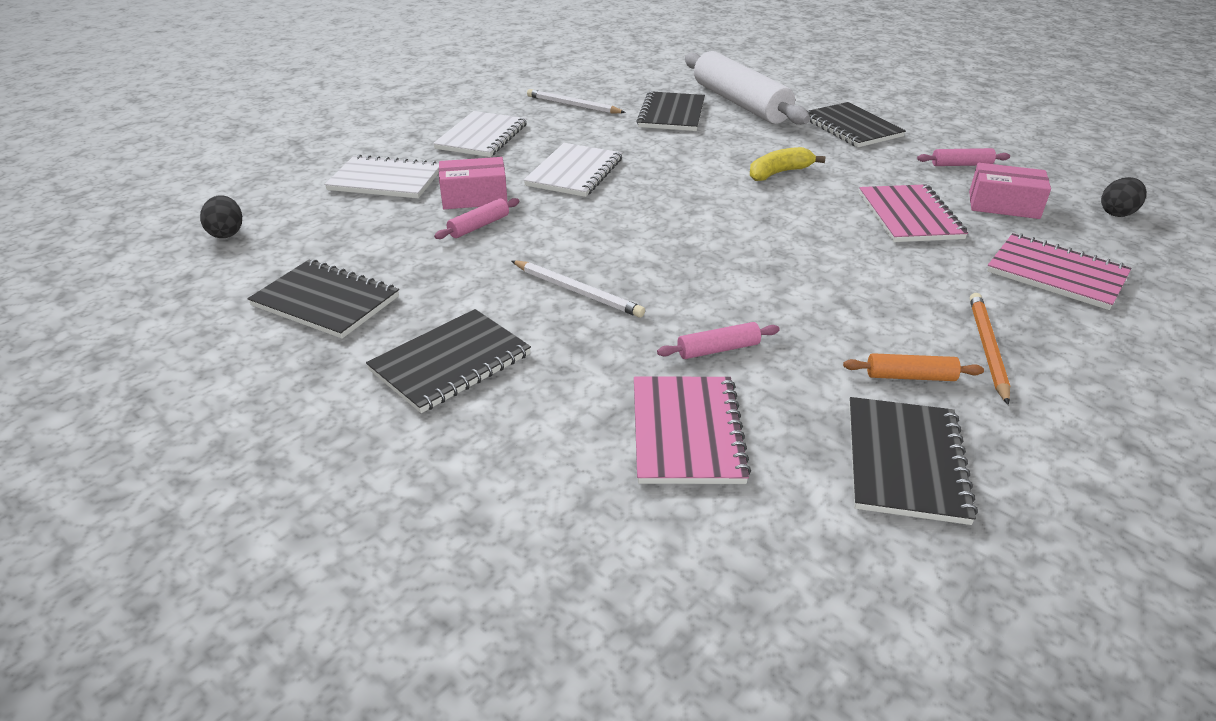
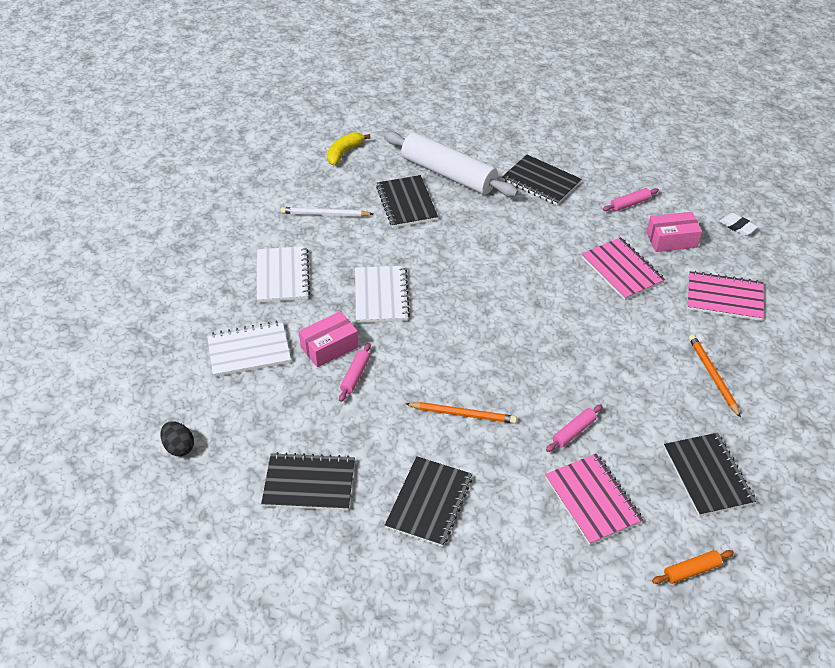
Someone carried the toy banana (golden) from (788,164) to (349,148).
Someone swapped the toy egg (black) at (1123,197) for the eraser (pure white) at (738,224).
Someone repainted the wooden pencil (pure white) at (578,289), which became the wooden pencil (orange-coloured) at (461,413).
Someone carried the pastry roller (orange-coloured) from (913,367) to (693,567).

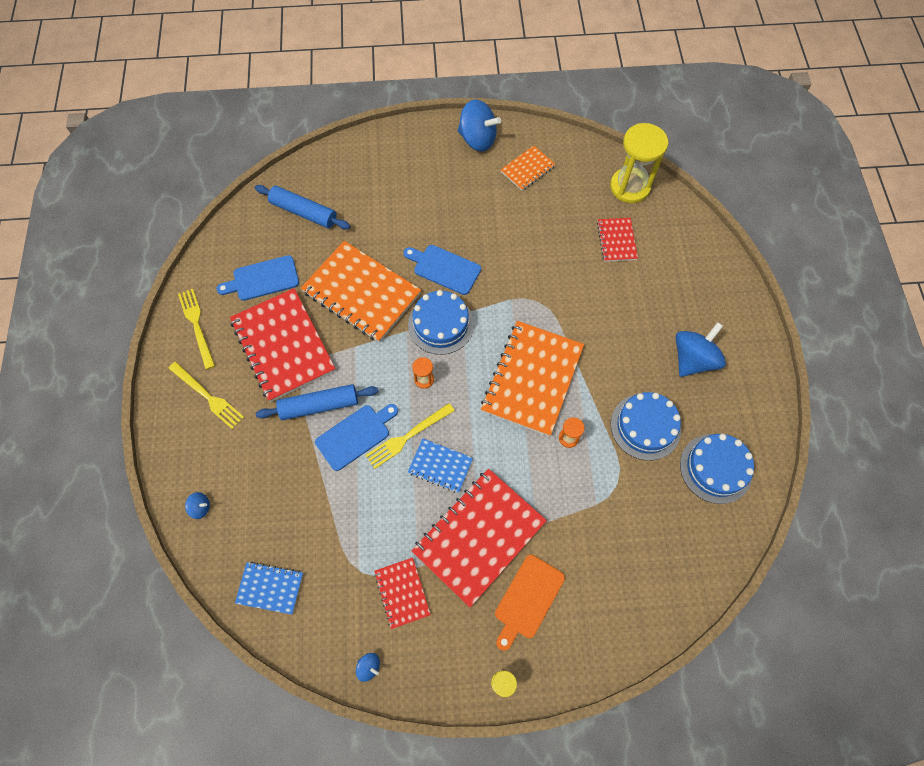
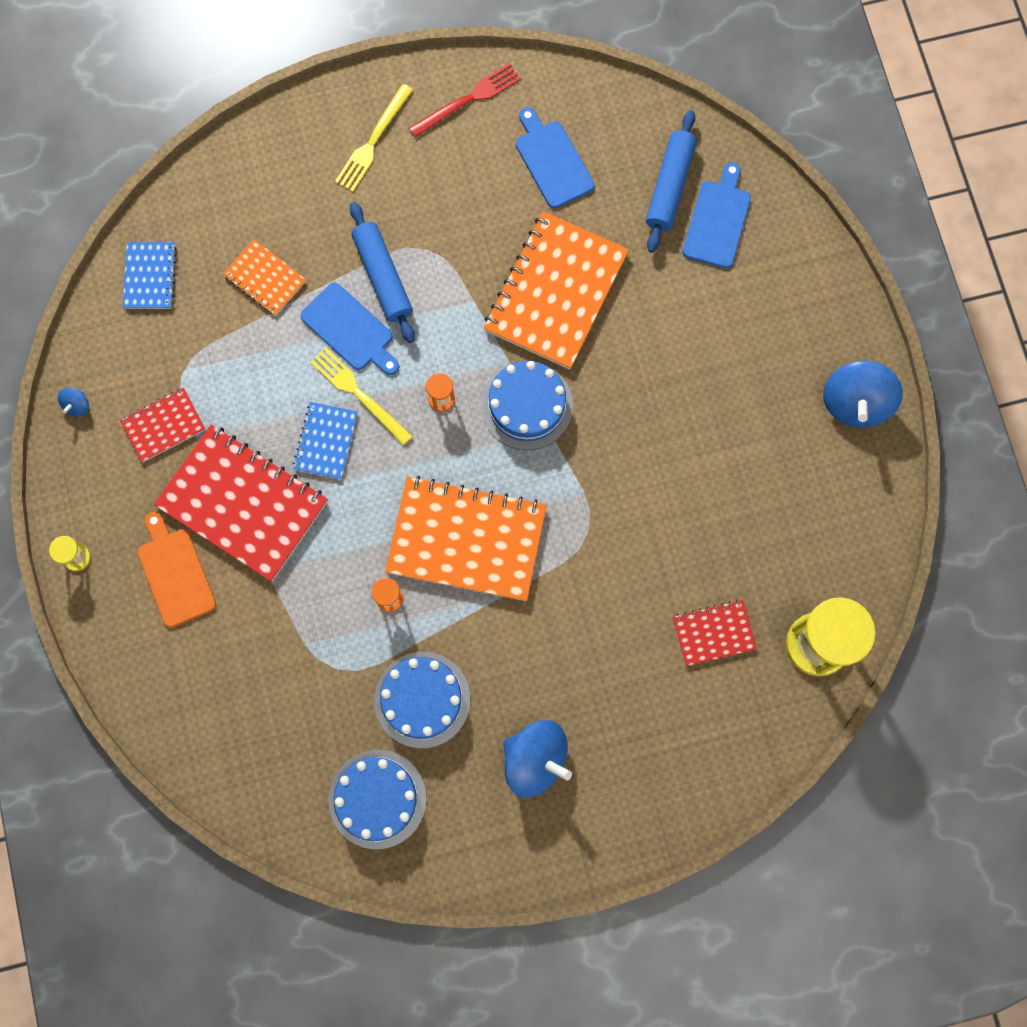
Someone carried the notebook (orange-coloured) from (528,168) to (264,277).
Someone carried the bread board (royal blue) from (442,270) to (716,215).
Someone took away the notebook (crimson) at (283,345).
Someone repainted the dinner fork (golden) at (196,329), which became the dinner fork (crimson) at (465,100).
Someone took away the toy top (royal blue) at (197,505).
Someone rotated the bread board (orange-coloured) at (530,602) by 45 degrees clockwise.

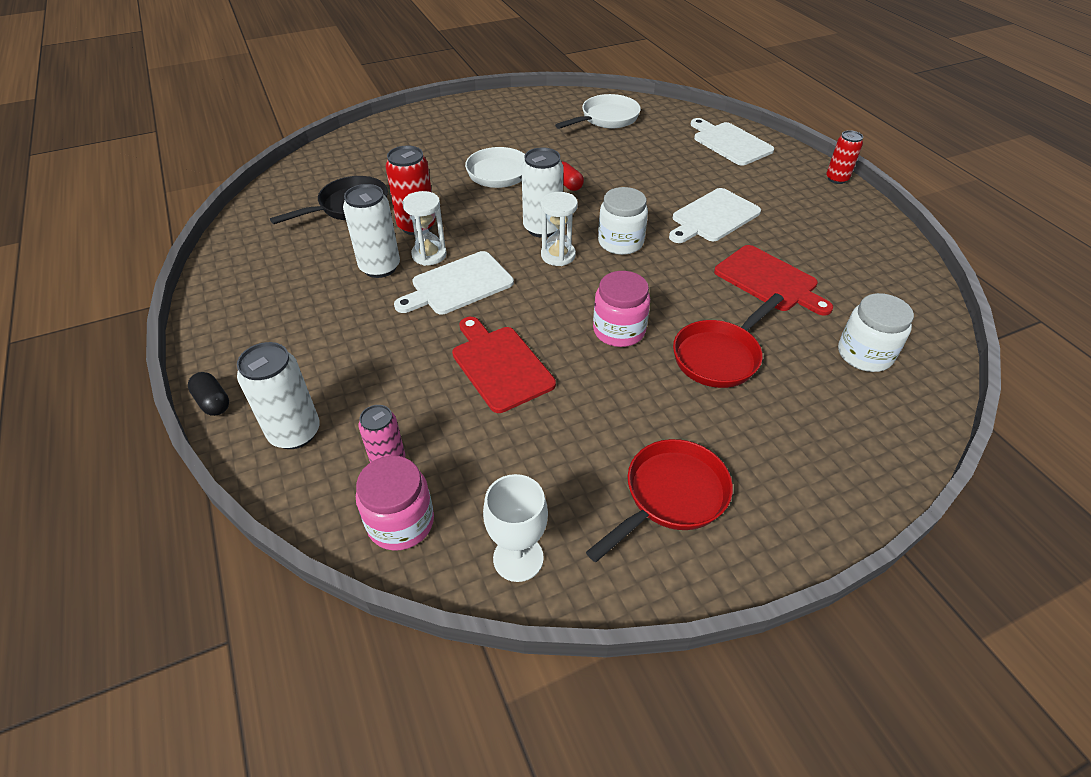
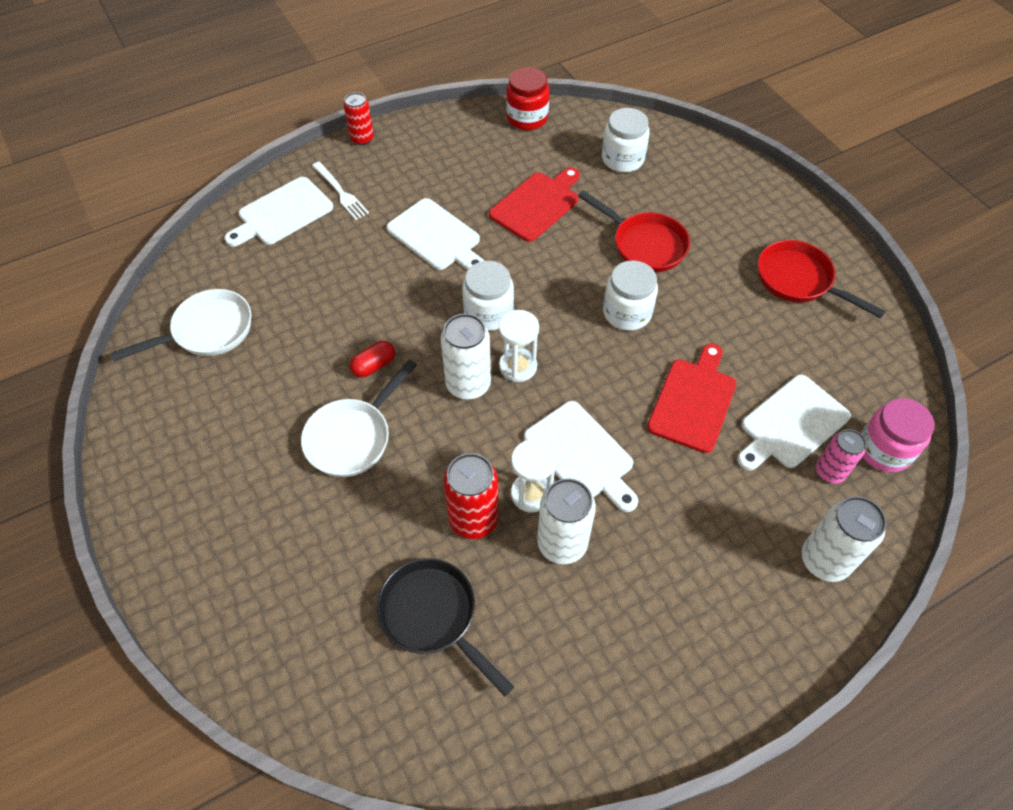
Someone rotated the frying pan (pure white) at (598,111) by 105 degrees clockwise.
Someone repainted the jar (rosy) at (621,309), which became the jar (pure white) at (630,295).
Someone rotated the bread board (crimson) at (504,365) by 150 degrees clockwise.
Someone took away the pill (black) at (208,394).
Someone took away the goblet (pure white) at (515,528).
Someone put down the jar (crimson) at (528,98).
Someone put down the dinner fork (pure white) at (340,191).
Someone put down the bread board (pure white) at (794,422).

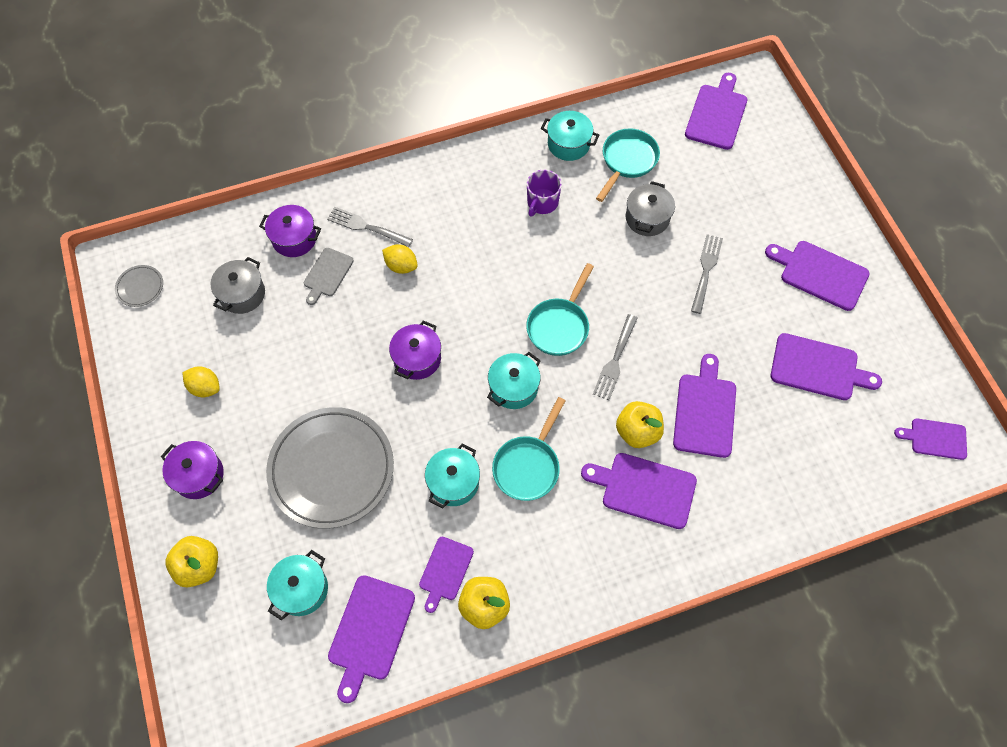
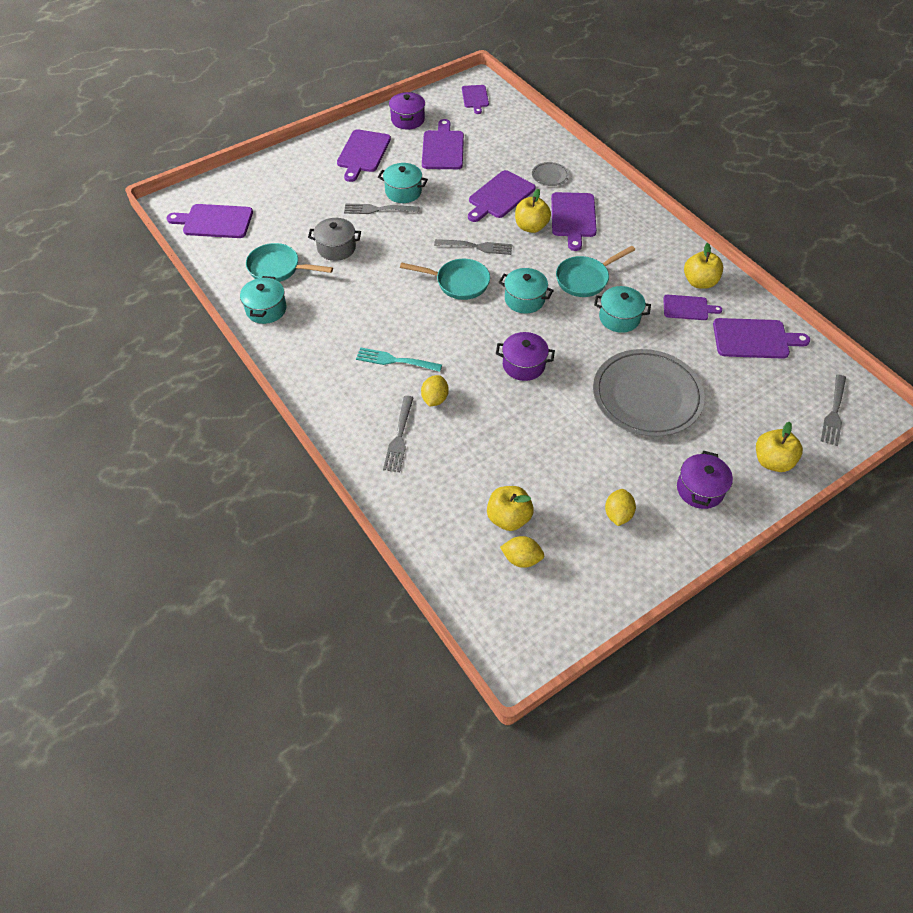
Someone took away the coffee mug (purple) at (544,193).
Someone carried the stockpot (purple) from (290,231) to (407,111).
Someone took away the bread board (gray) at (329,276).
Someone swapped the stockpot (gray) at (238,285) for the toy apple (golden) at (510,508).
Someone carried the plate (gray) from (139,286) to (550,174).
Someone rotated the bread board (purple) at (704,406) by 45 degrees counterclockwise.
Someone rotated the frying pan (turquoise) at (529,449) by 135 degrees clockwise.
Someone carried the stockpot (turquoise) from (297,585) to (403,183).
Someone put down the dinner fork (turquoise) at (399,359).
Someone put down the dinner fork (gray) at (833,410).
Someone put down the toy lemon (golden) at (522,552).

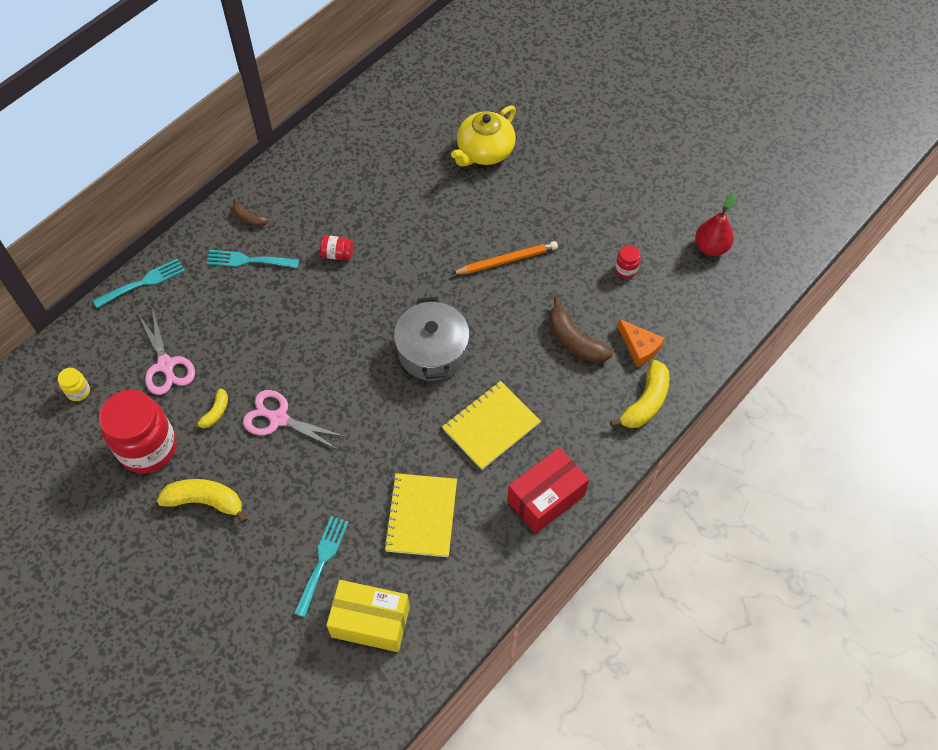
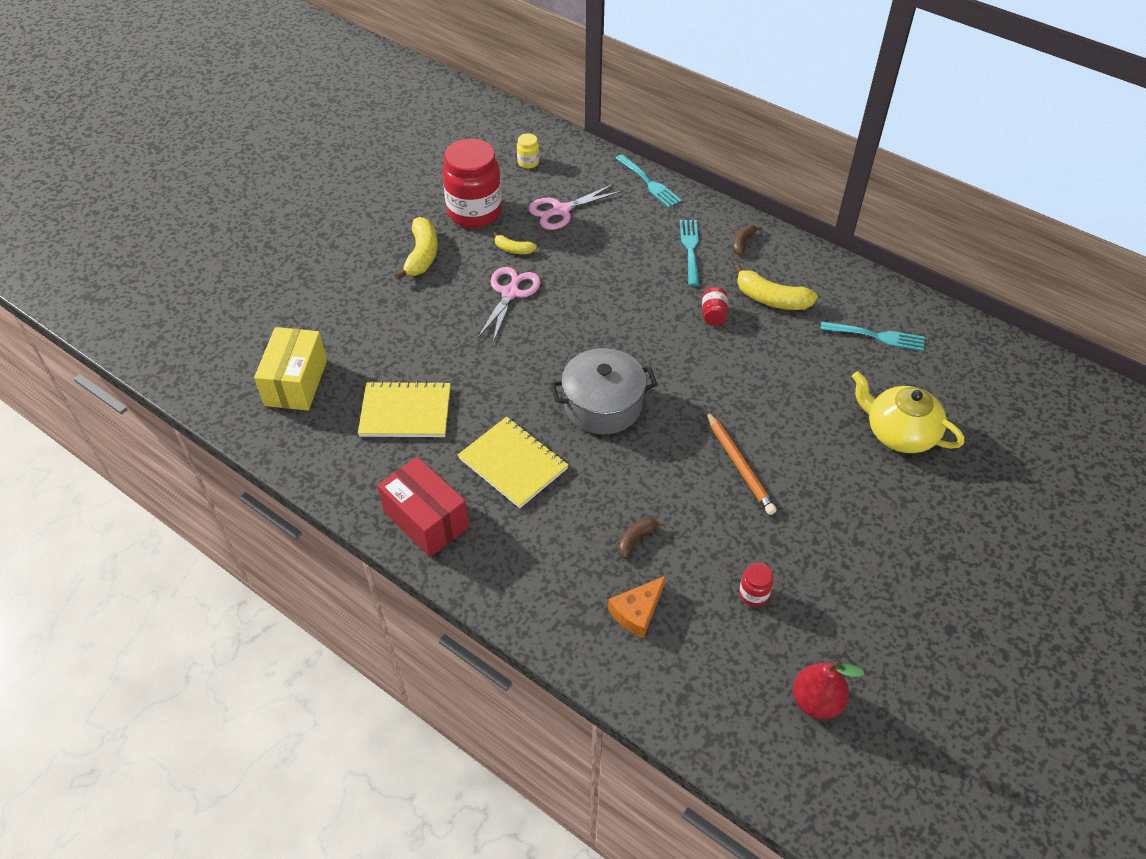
Someone scaled the toy banana (dark brown) at (581,330) by 0.56.
Someone carried the toy banana (golden) from (640,394) to (776,287).
Someone carried the dinner fork (turquoise) from (321,566) to (872,336).

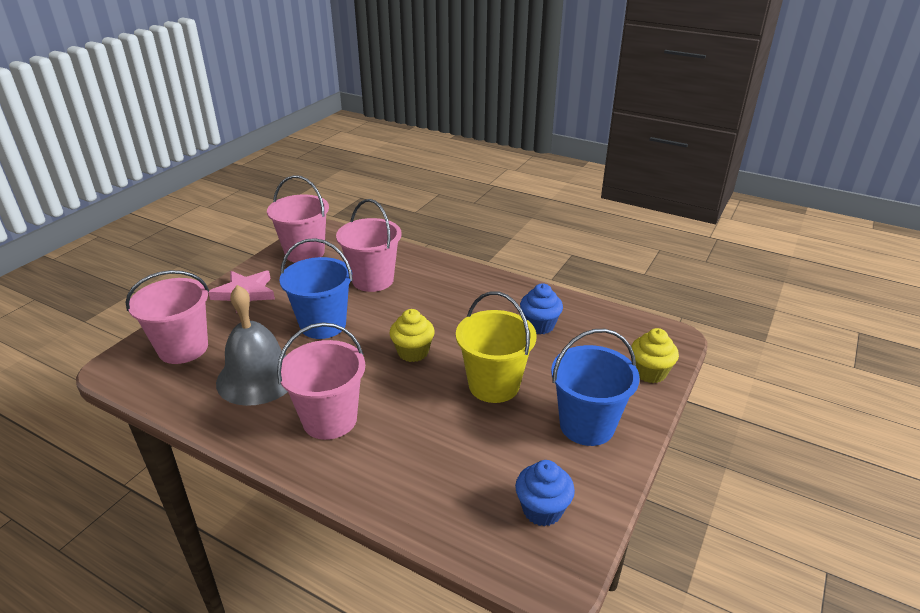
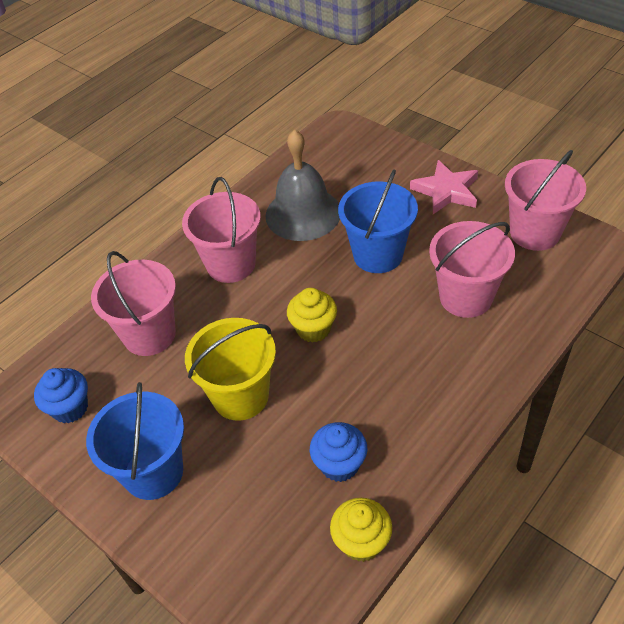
Someone carried the sand bucket (rosy) from (167,317) to (133,303).
Someone carried the fairy cake (golden) from (655,355) to (361,530).

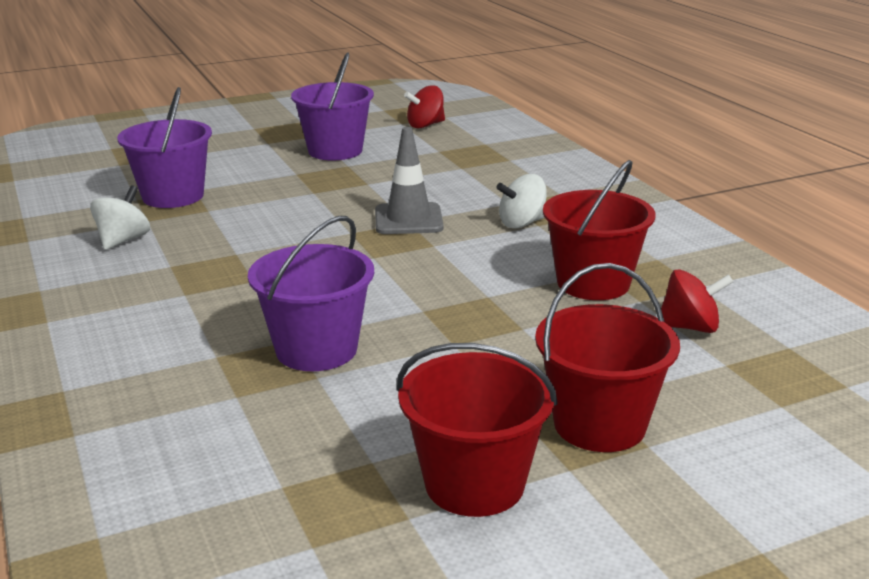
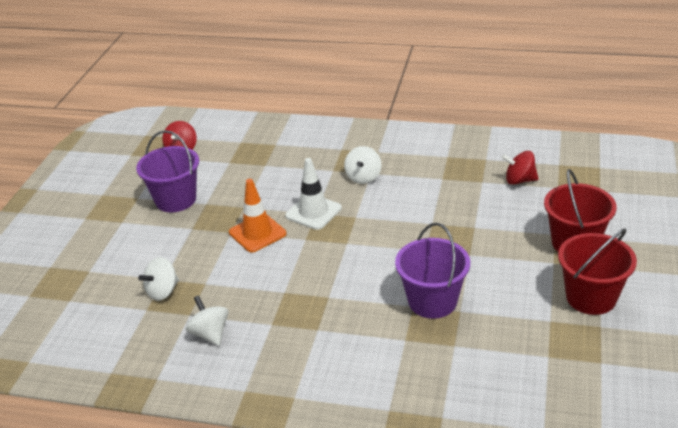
Someone swapped the sand bucket (purple) at (164,147) for the toy top (pure white) at (158,279).
Someone repainted the road cone (gray) at (409,180), which became the road cone (pure white) at (313,194).
Someone took away the sand bucket (crimson) at (599,230).
Someone rotated the toy top (crimson) at (697,301) by 120 degrees counterclockwise.
Someone put down the road cone (orange-coloured) at (257,216).

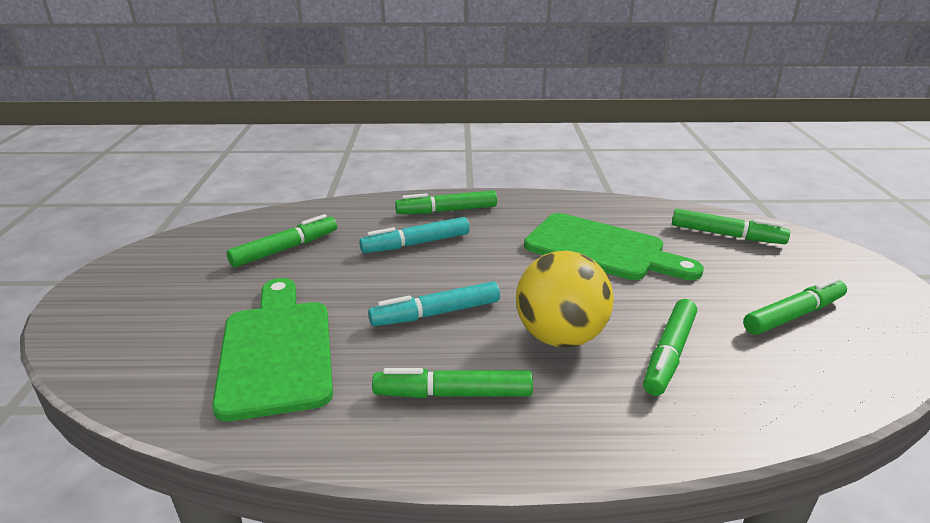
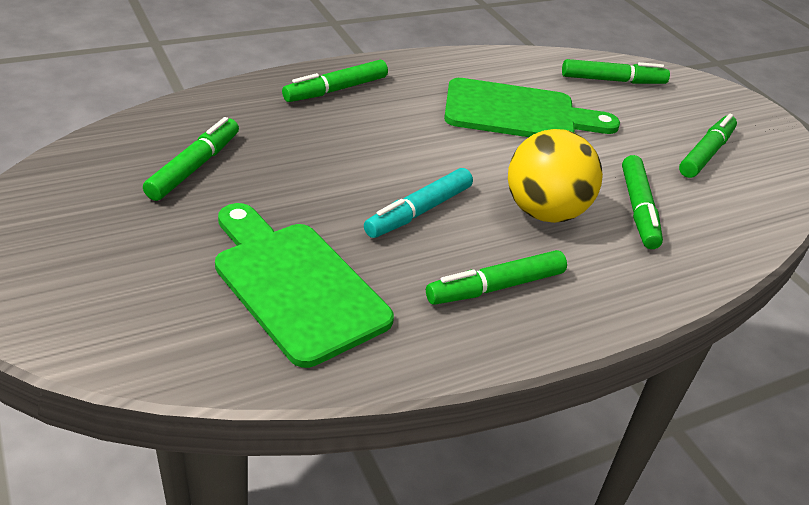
Someone took away the marker pen (turquoise) at (414,235).

